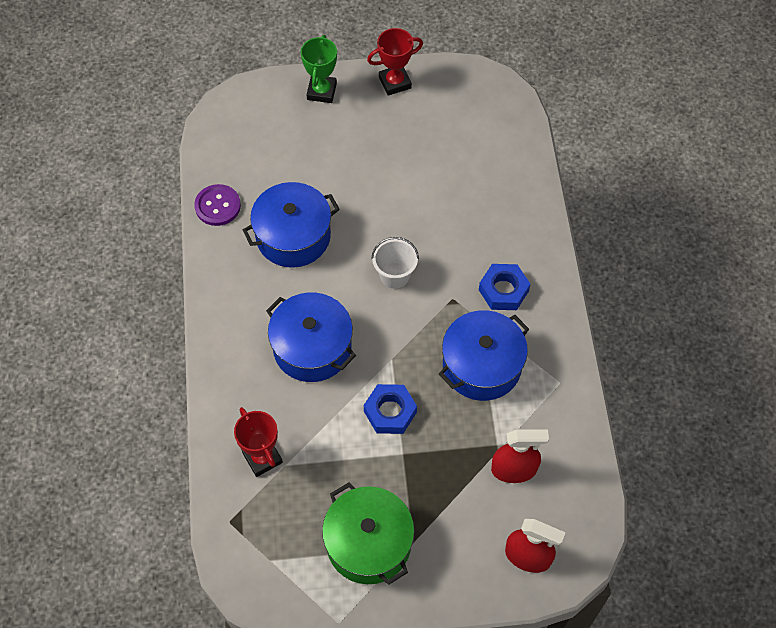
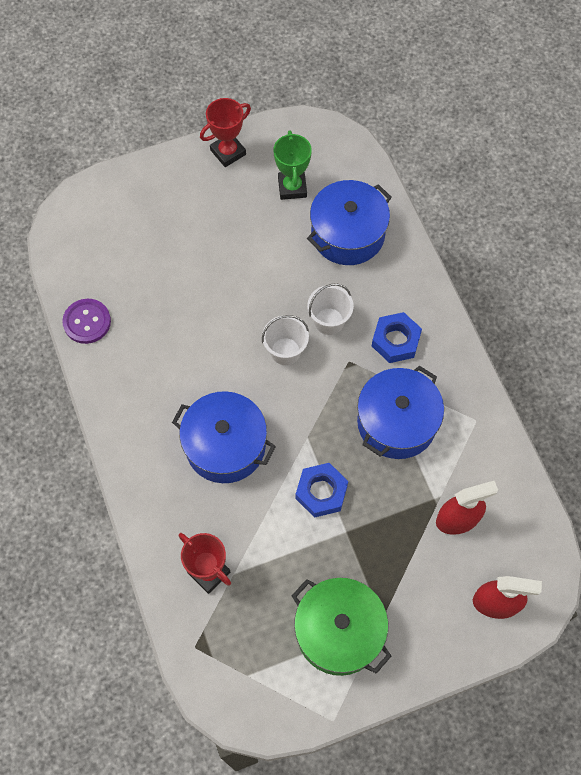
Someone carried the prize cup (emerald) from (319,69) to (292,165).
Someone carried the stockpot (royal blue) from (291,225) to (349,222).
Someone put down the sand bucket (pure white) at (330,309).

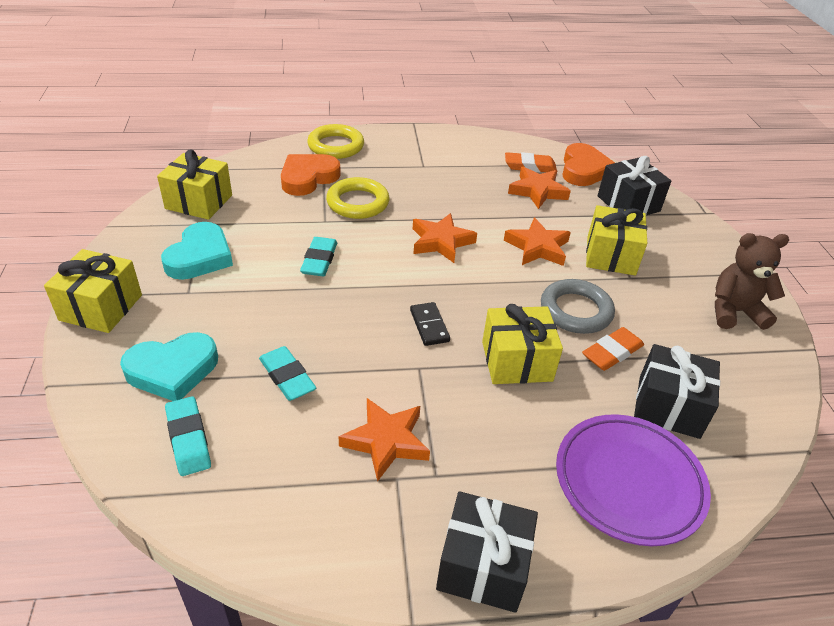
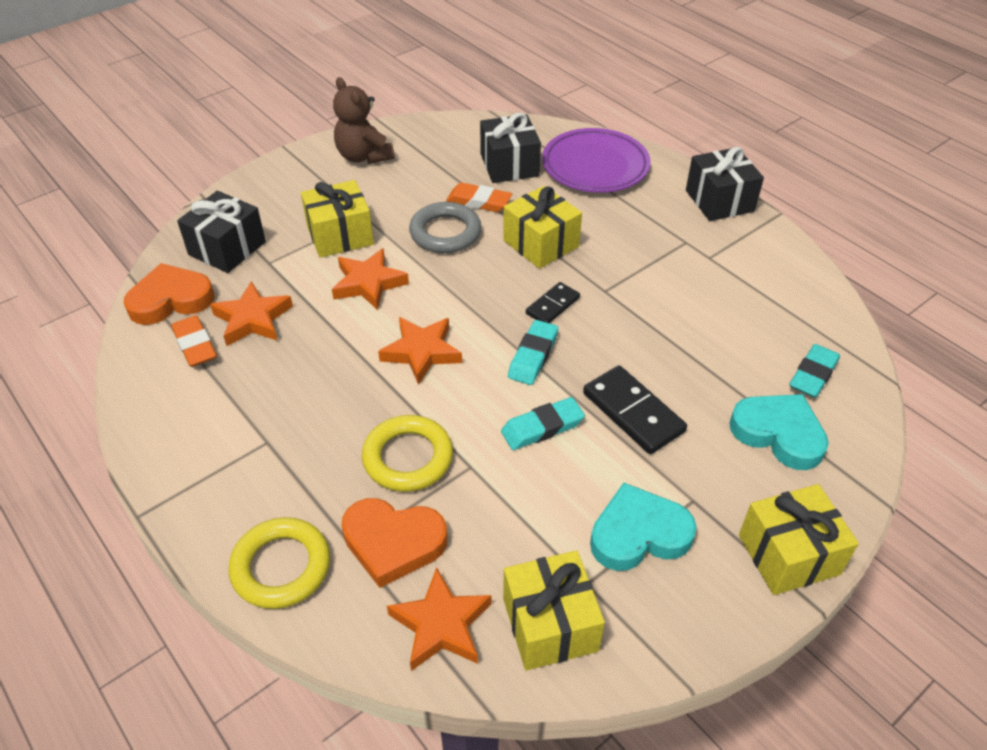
Someone carried the eraser (turquoise) from (287,373) to (533,352).
Someone carried the star shape (orange-coloured) from (384,440) to (439,619).
Someone put down the domino piece (black) at (635,409).

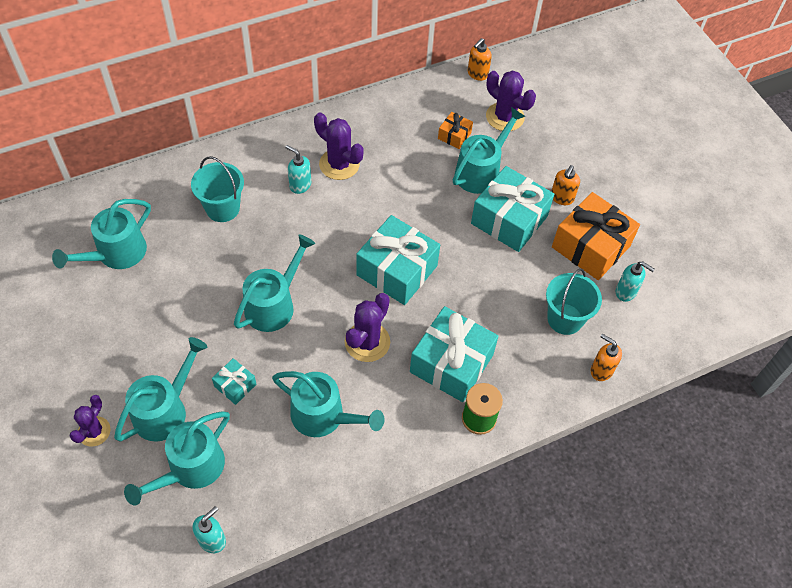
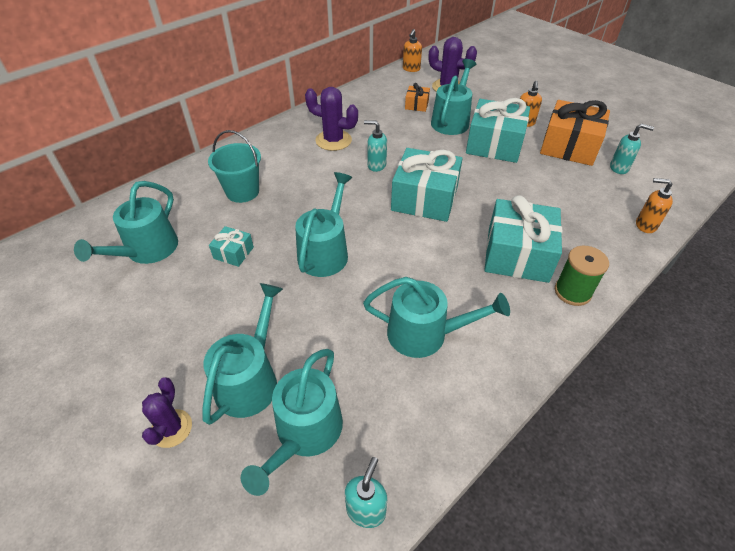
Someone carried the pump bottle (turquoise) from (298,169) to (375,146).
Someone took away the sand bucket (turquoise) at (574,301).
Someone took away the saguaro cactus (purple) at (367,327).
Someone carried the present (turquoise) from (234,381) to (231,246).

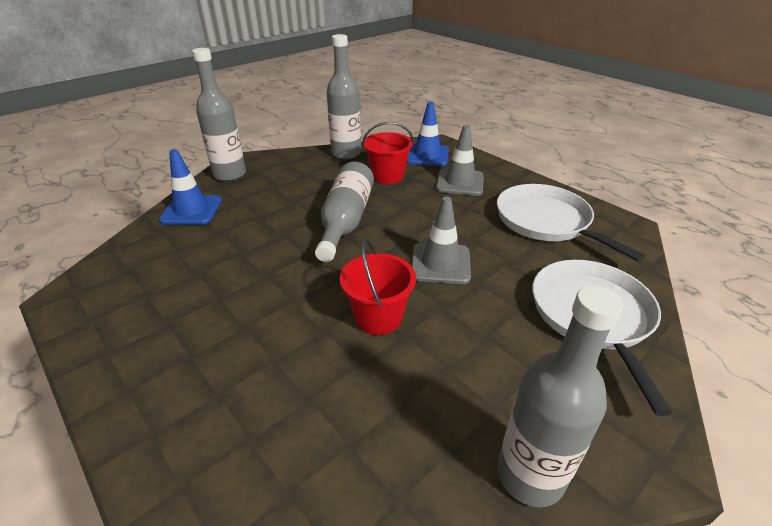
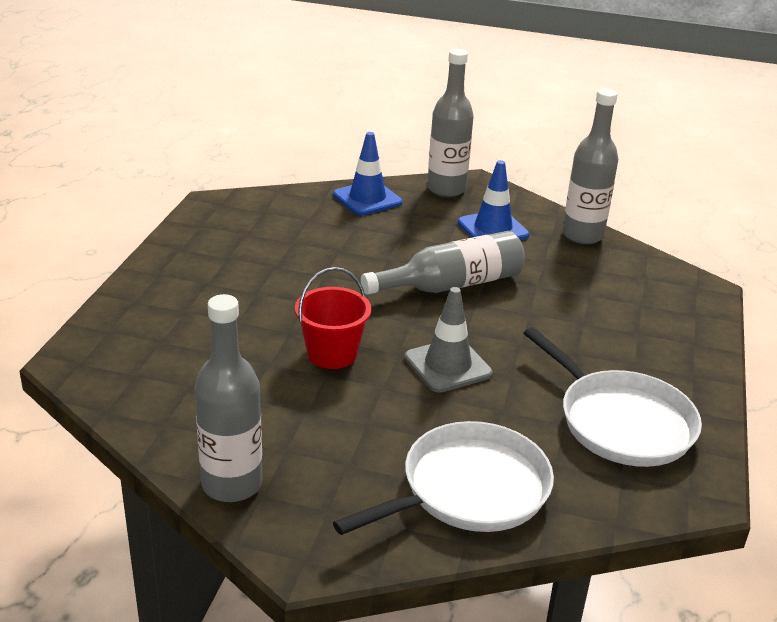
Someone carried the road cone (royal blue) from (428,134) to (493,200).
Someone took away the sand bucket (crimson) at (388,153).
Someone took away the road cone (gray) at (460,160).
Someone rotated the frying pan (pure white) at (571,222) by 120 degrees clockwise.

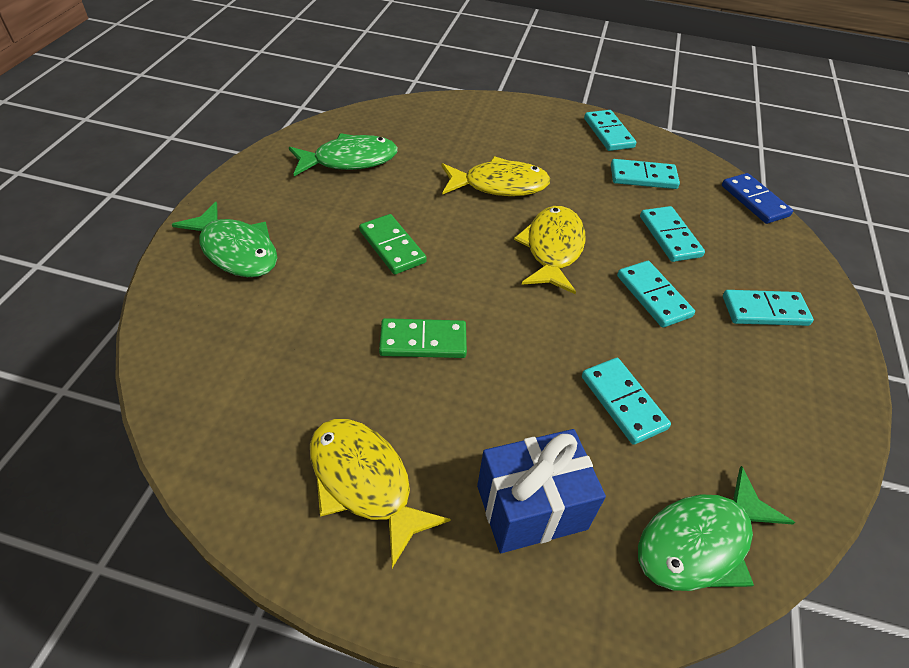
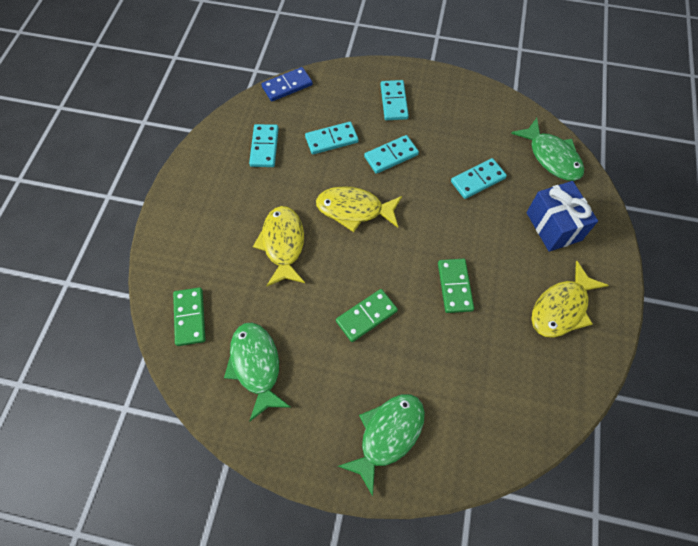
Someone took away the domino piece (turquoise) at (610,130).
Someone put down the domino piece (emerald) at (189,316).

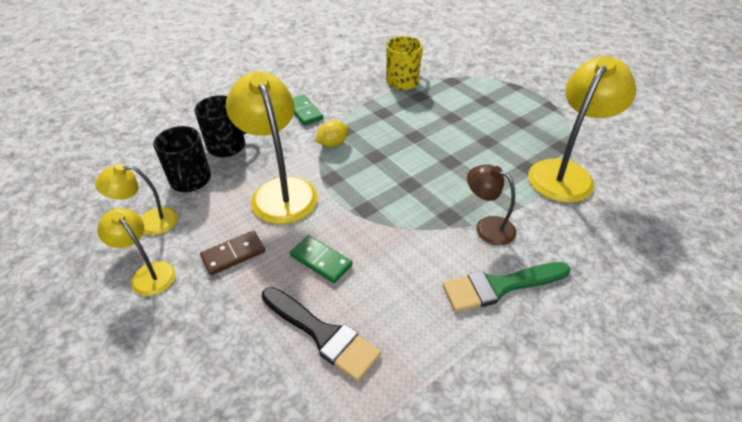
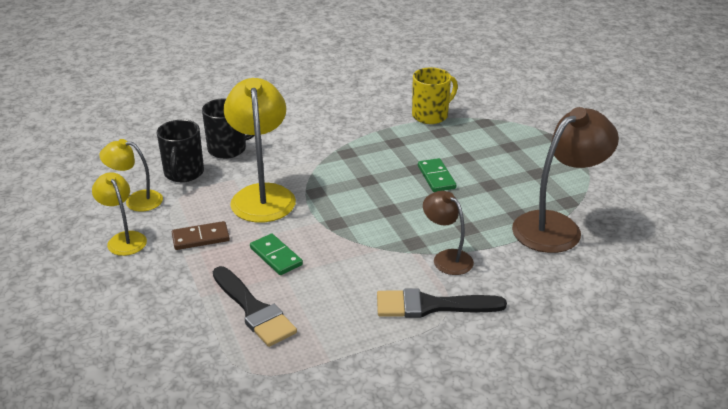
Someone repainted the desk lamp (golden) at (582,129), which became the desk lamp (dark brown) at (565,180).
Someone carried the domino piece (emerald) from (308,110) to (437,175).
Someone took away the toy lemon (golden) at (332,133).
Someone repainted the brush (emerald) at (507,287), which became the brush (black) at (442,303).

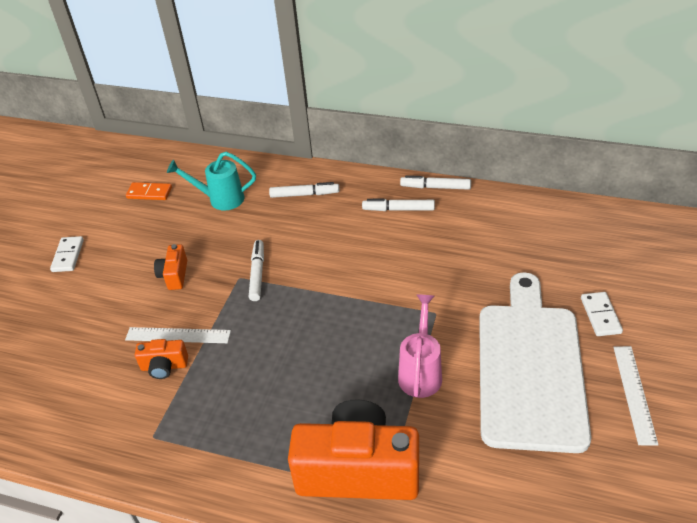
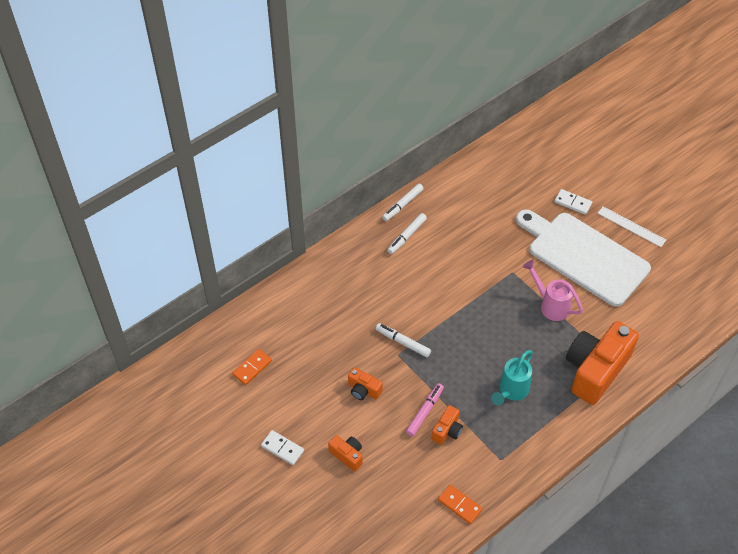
Someone carried the watering can (turquoise) from (211,181) to (512,378).
Someone took away the marker pen (pure white) at (304,190).
Someone swapped the measuring stick (pure white) at (178,335) for the marker pen (rosy) at (425,410).
Someone put down the camera (orange-coloured) at (345,453).
Someone put down the domino piece (orange-coloured) at (460,504).

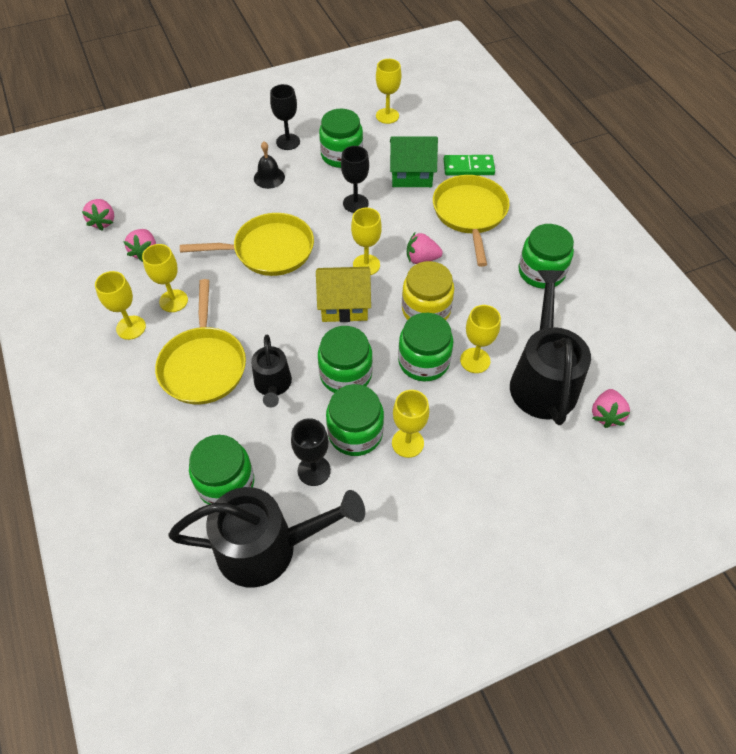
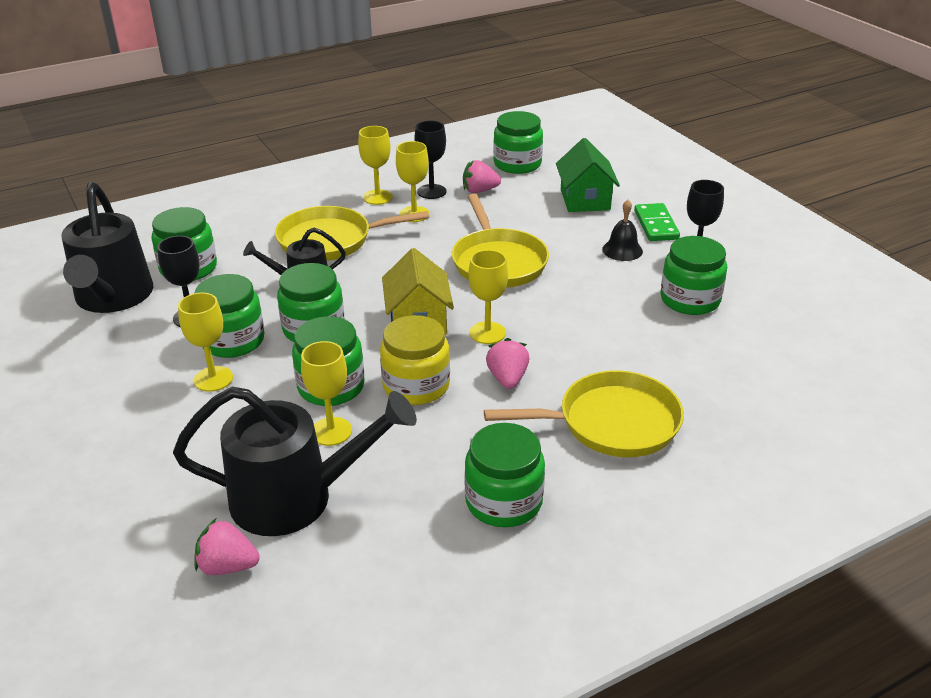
Someone took away the goblet (golden) at (388,91).
Someone carried the cottage (emerald) from (414,161) to (588,175).
Someone carried the goblet (black) from (355,179) to (430,160).
Someone carried the domino piece (emerald) from (469,165) to (657,222).
Someone swapped the berry (rosy) at (98,214) for the jar (emerald) at (518,142).

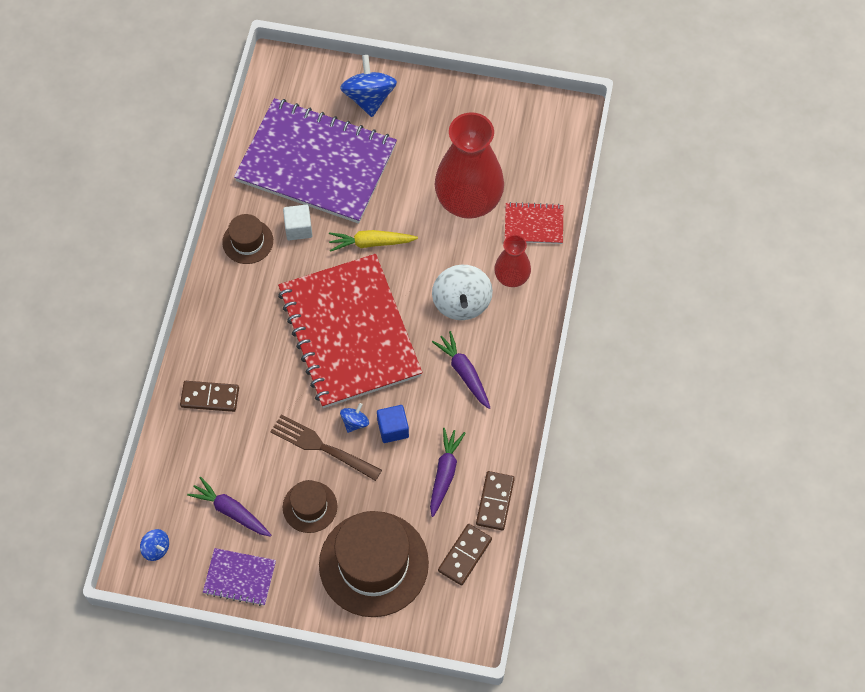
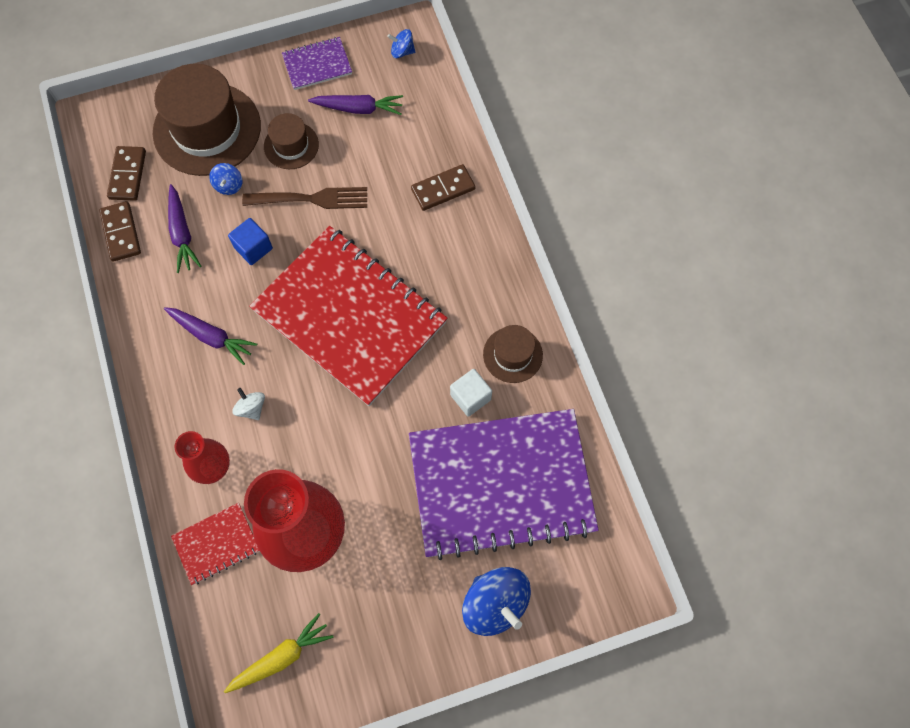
Someone carried the root vegetable (golden) from (373,241) to (279,653).
Someone scaled the toy top (pure white) at (462,292) by 0.50.
Someone carried the toy top (royal blue) from (354,418) to (225,179).

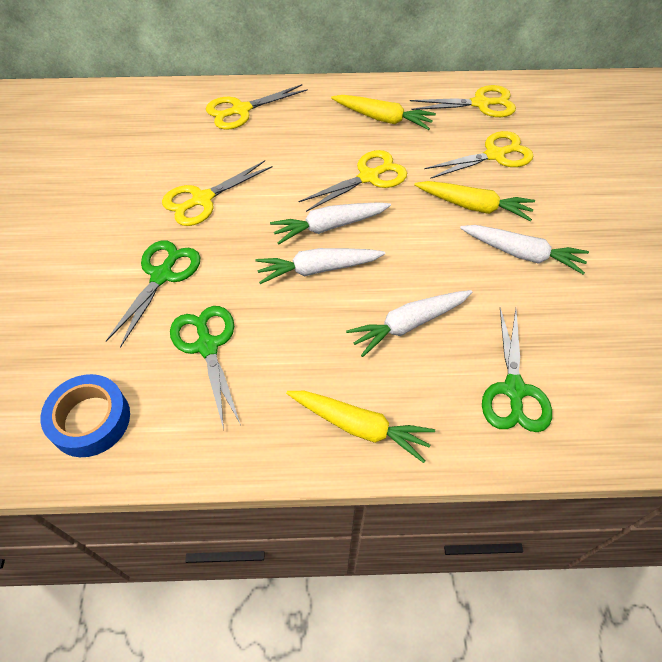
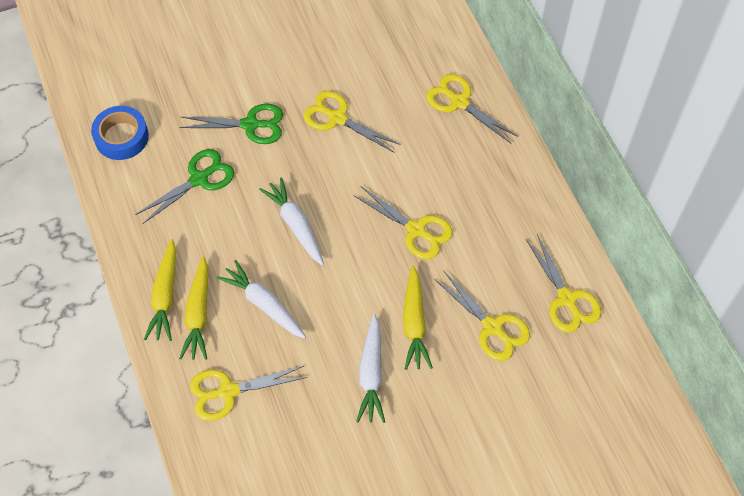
Someone carried the root vegetable (golden) from (383,112) to (193,308).
Someone took away the root vegetable (pure white) at (330,223).
Someone repainted the pair of scissors (emerald) at (517,370), which became the pair of scissors (golden) at (248,393).

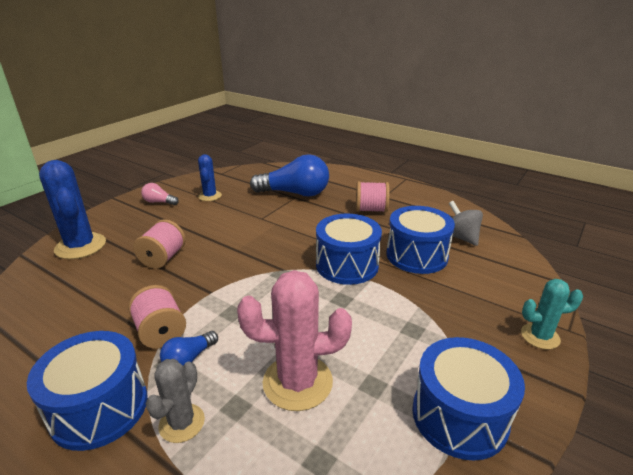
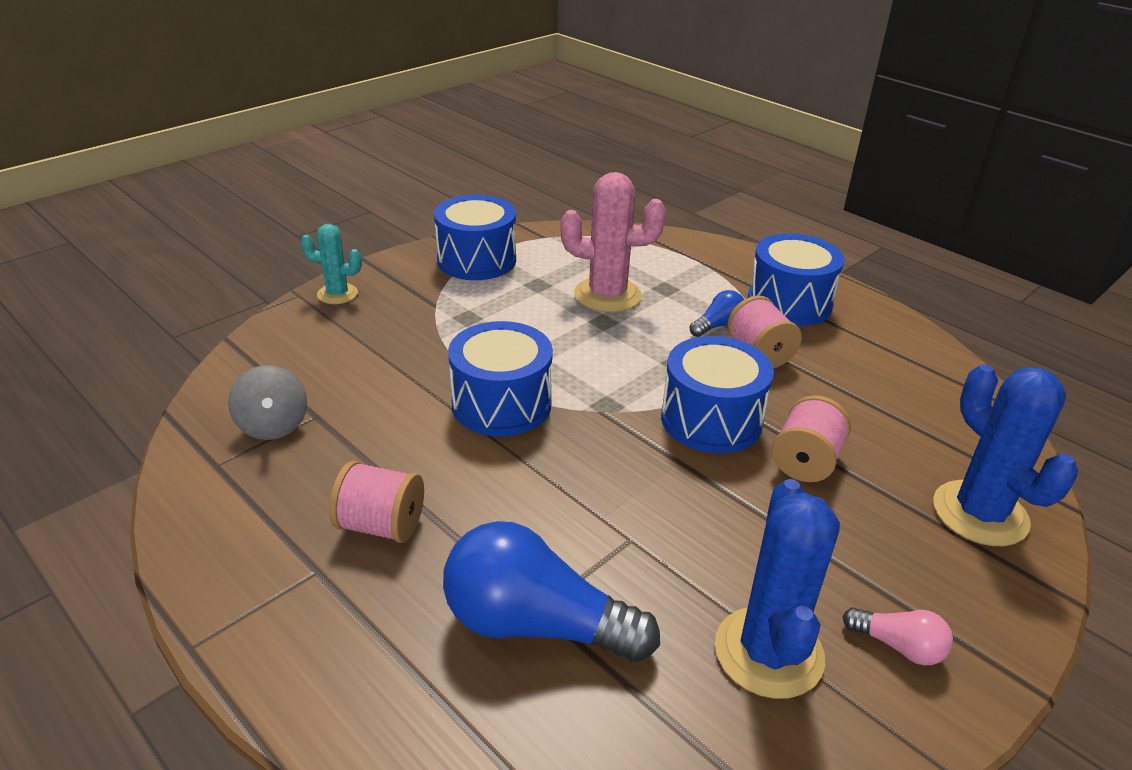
Someone scaled the saguaro cactus (royal blue) at (210,177) by 1.71.
Someone carried the drum (royal blue) from (421,240) to (717,394).
Someone took away the saguaro cactus (gray) at (175,401).

